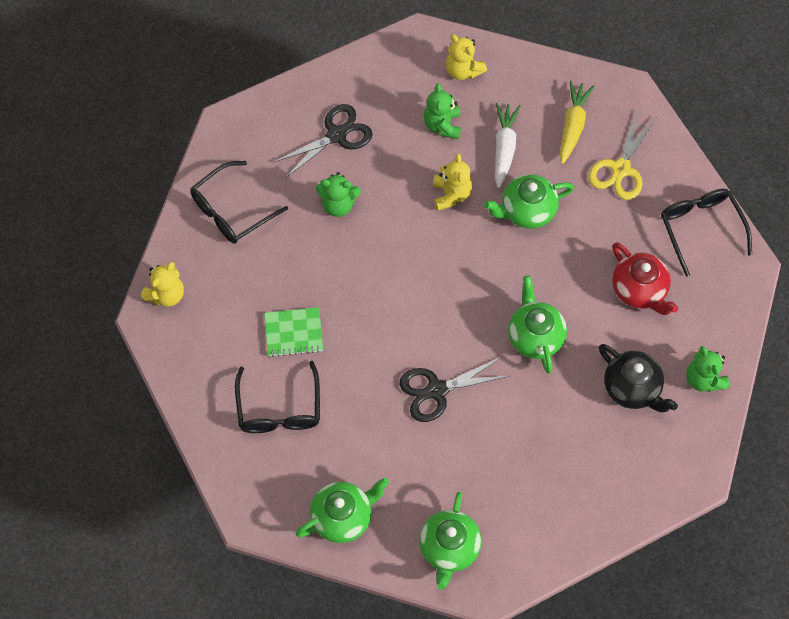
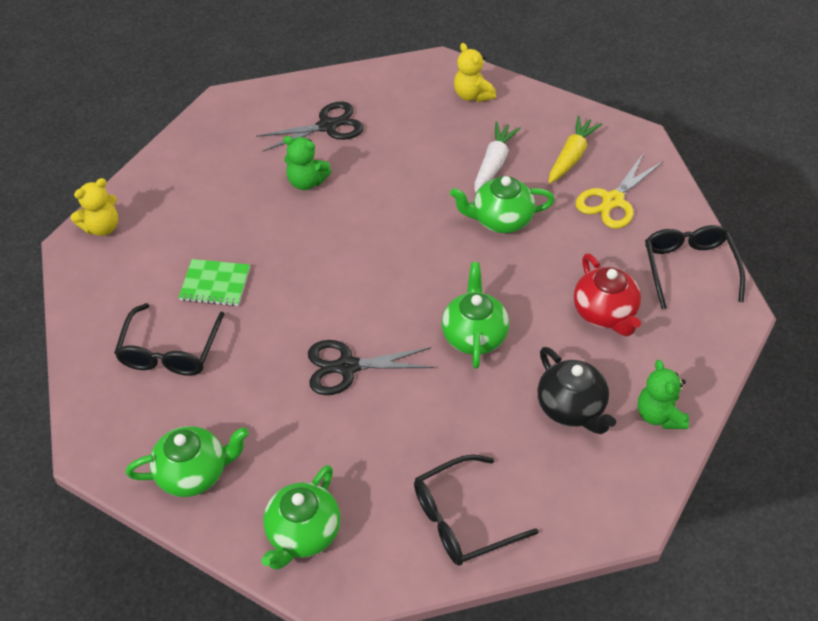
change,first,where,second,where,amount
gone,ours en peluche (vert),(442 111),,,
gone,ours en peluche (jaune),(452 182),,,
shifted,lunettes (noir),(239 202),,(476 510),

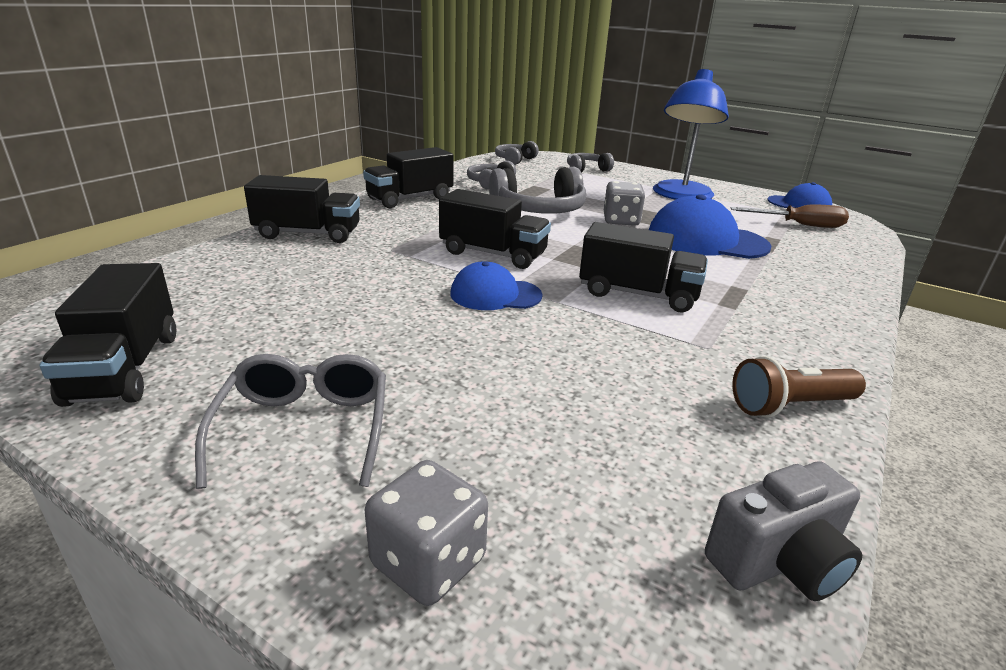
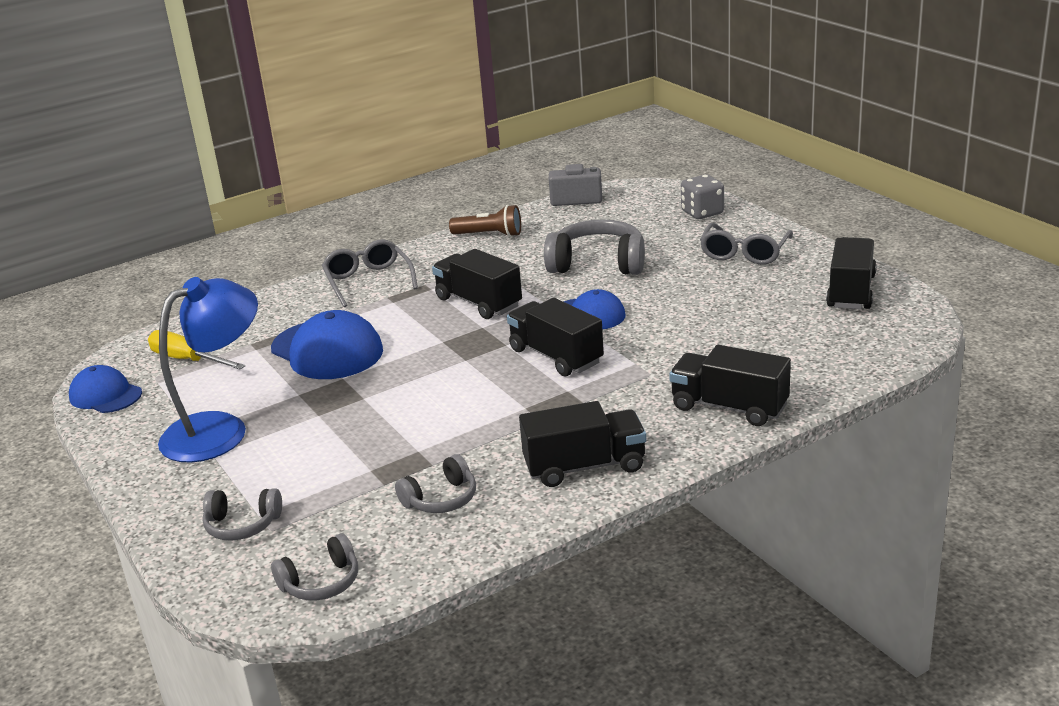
change,first,where,second,where,amount
gone,dé (gris),(624 203),,,
new,,,lunettes (gris),(370 273),
shifted,casque audio (gris),(537 190),,(594 247),
repainted,tournevis (marron),(789 216),tournevis (jaune),(196 349),

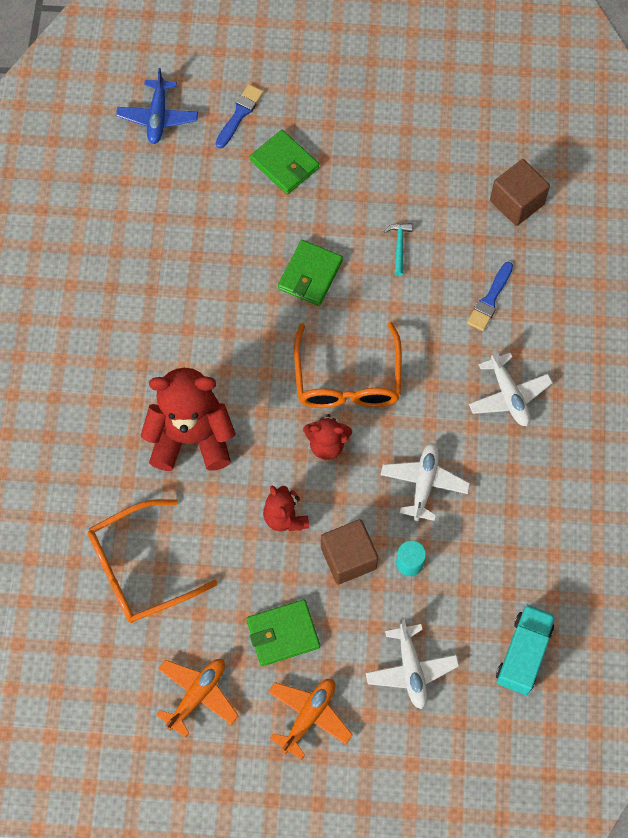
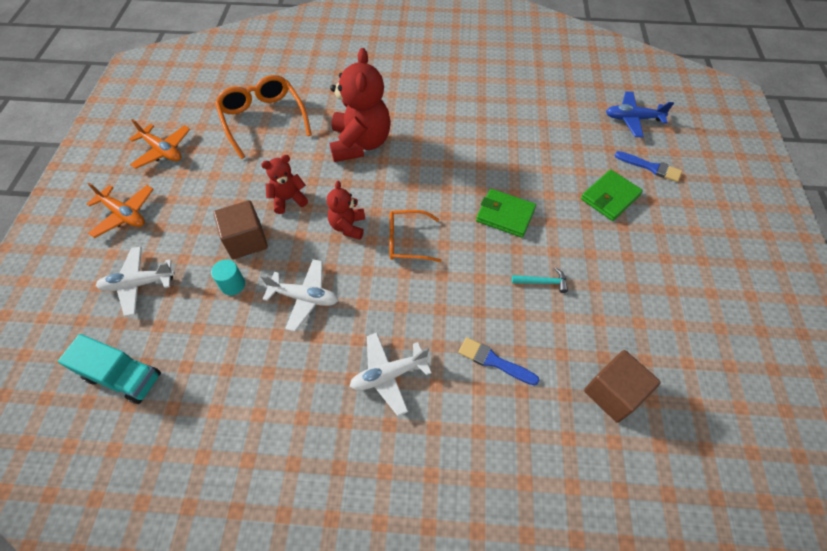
change,first,where,second,where,amount
gone,portefeuille (vert),(283 632),,,
scaled,lunettes (orange),(348 365),,(415 236),x0.63

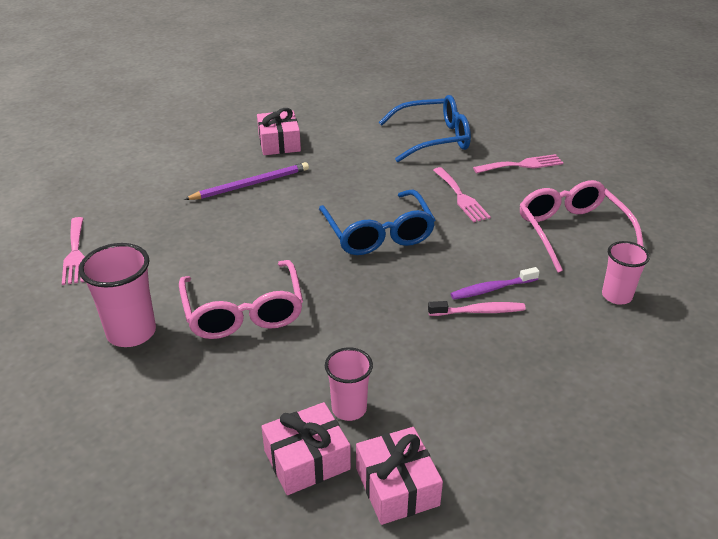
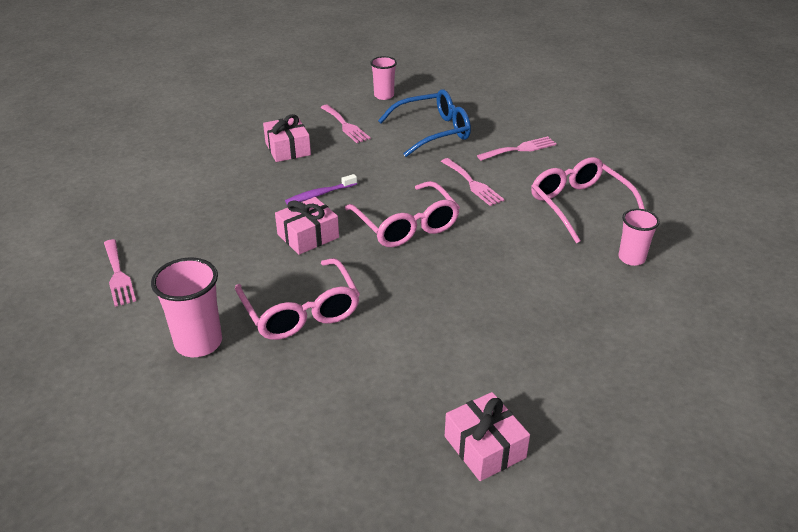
change,first,where,second,where,amount
gone,crayon (violet),(246 181),,,
gone,brosse à dents (rose),(477 308),,,
new,,,fourchette (rose),(345 124),
shifted,cadeau (rose),(306 448),,(307 226),
shifted,gobelet (rose),(349 384),,(383 78),
shifted,brosse à dents (violet),(495 283),,(321 189),
repainted,lunettes (bleu),(377 222),lunettes (rose),(402 214),

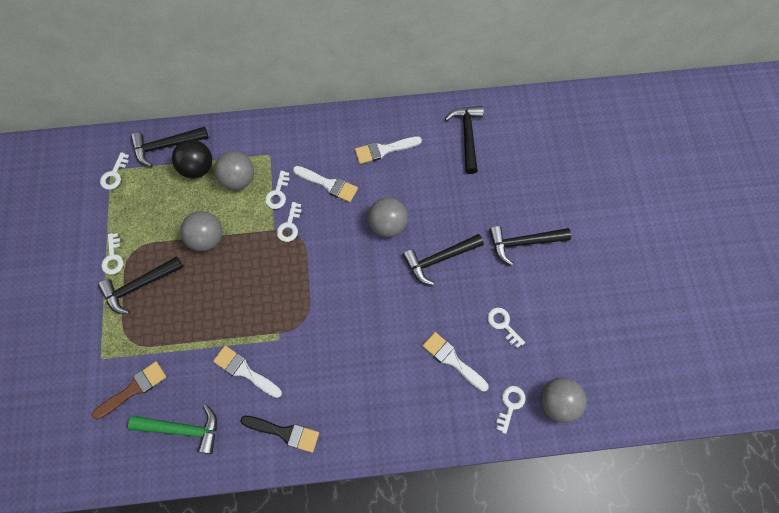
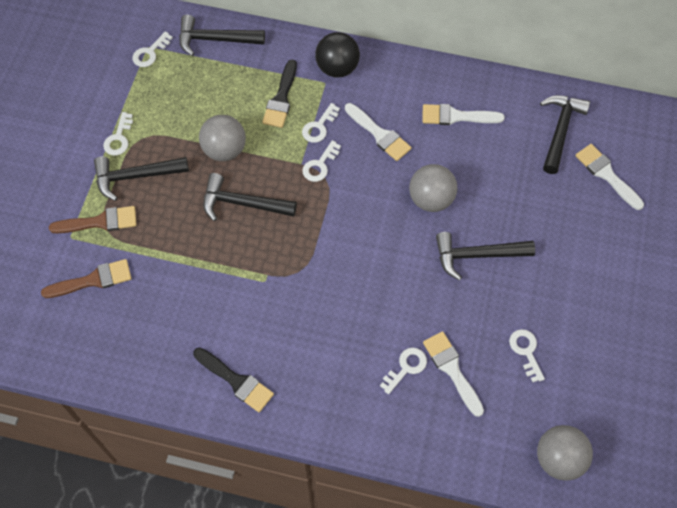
change,first,where,second,where,amount
gone,marteau (vert),(172 429),,,
new,,,pinceau (marron),(93 219),
shifted,balle (noir),(192 159),,(337 54),
shifted,pinceau (blanc),(247 372),,(609 177),
shifted,marteau (noir),(530 246),,(250 197),
shifted,clé (blanc),(511 410),,(403 371),
swapped,balle (gris),(234 170),pinceau (noir),(279 93),

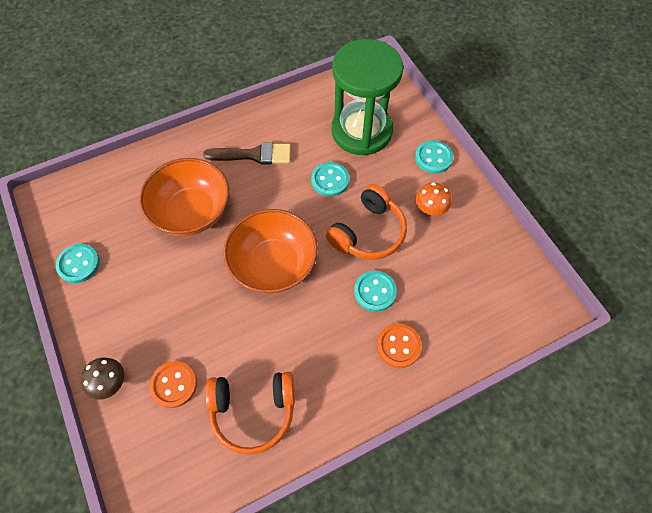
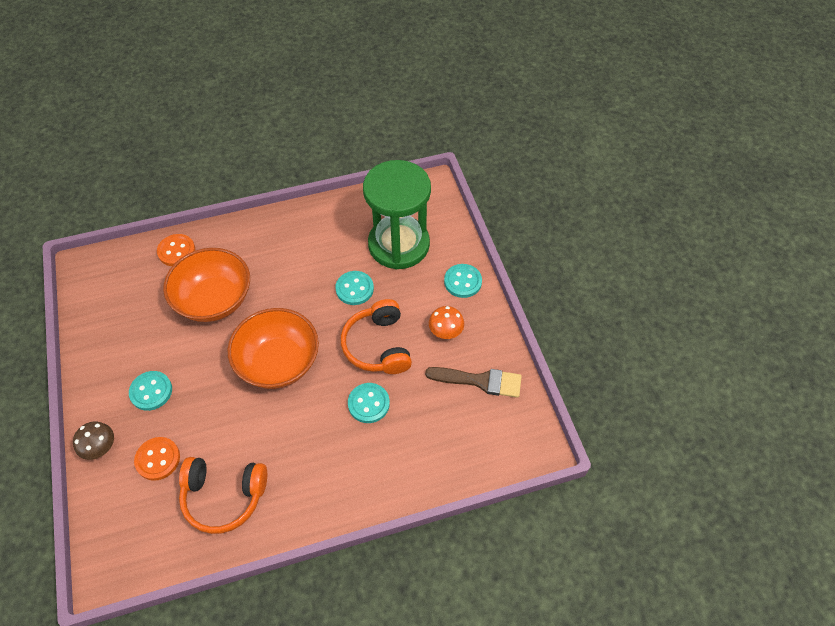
change,first,where,second,where,amount
shifted,bouton (turquoise),(78 263),,(150 391),
shifted,pinceau (marron),(247 153),,(473 382),
shifted,bouton (orange),(399 345),,(176 250),
rotated,casque audio (orange),(366 222),,(376 336),120 degrees clockwise

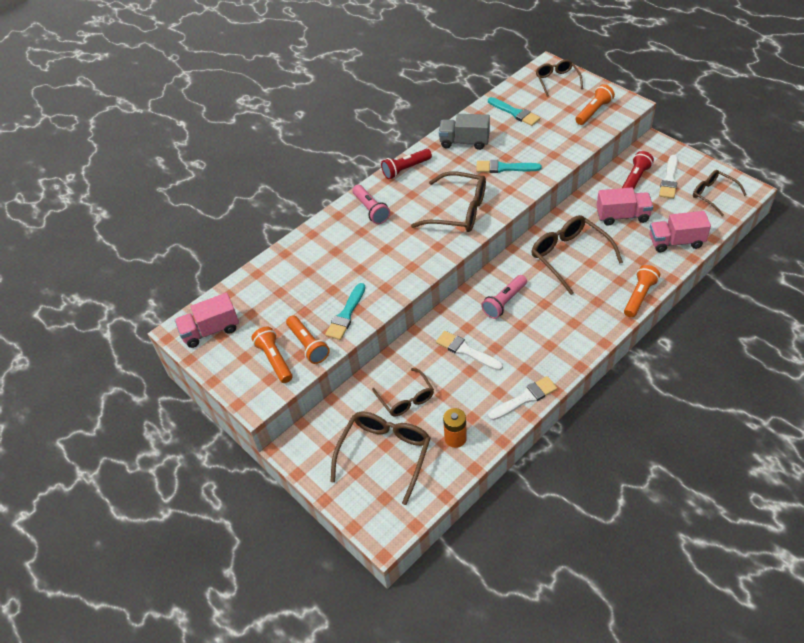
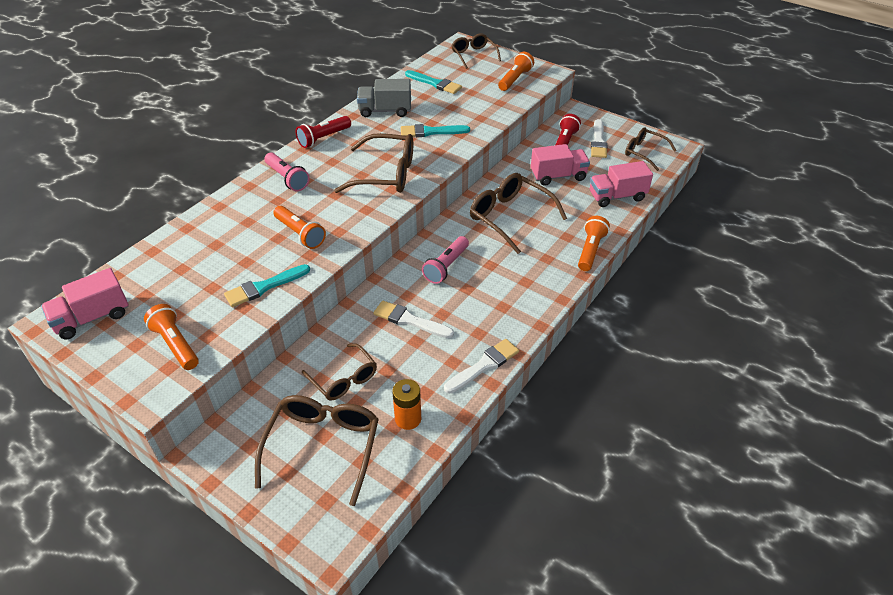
change,first,where,second,where,amount
shifted,lampe de poche (orange),(308 339),,(299 227),
rotated,pinceau (turquoise),(345 311),,(267 285),45 degrees clockwise

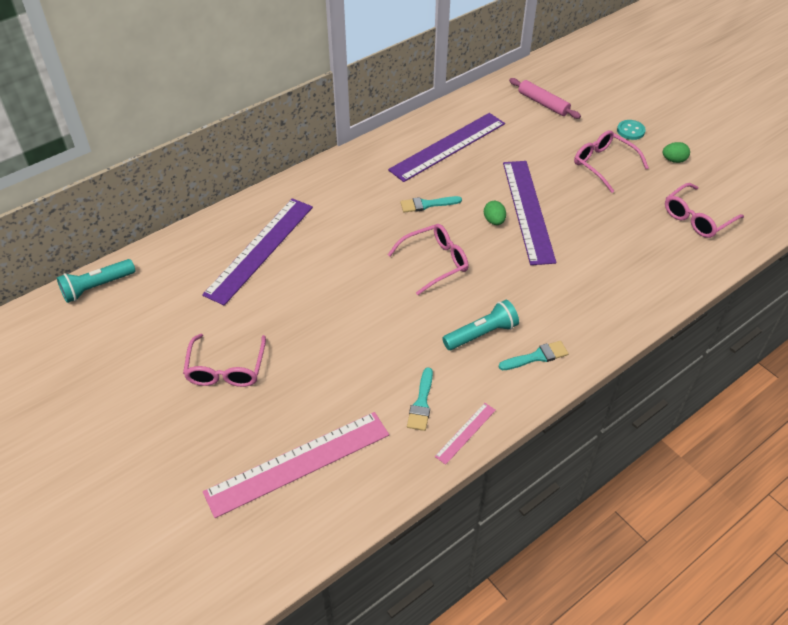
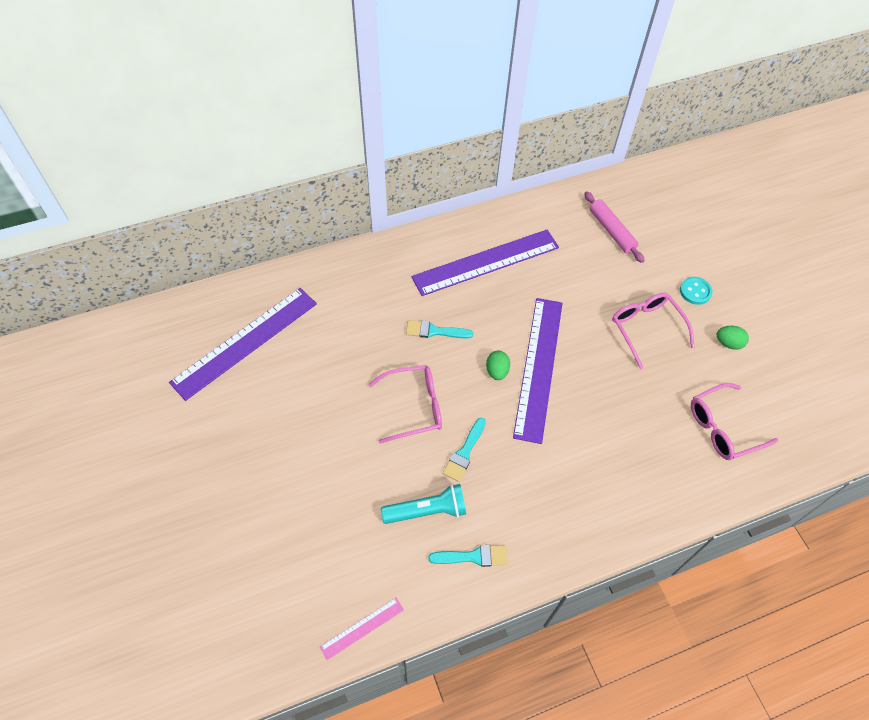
change,first,where,second,where,amount
gone,lampe de poche (turquoise),(96 281),,,
gone,lunettes (rose),(224 360),,,
gone,règle (rose),(296 465),,,
shifted,pinceau (turquoise),(420 399),,(464 450),

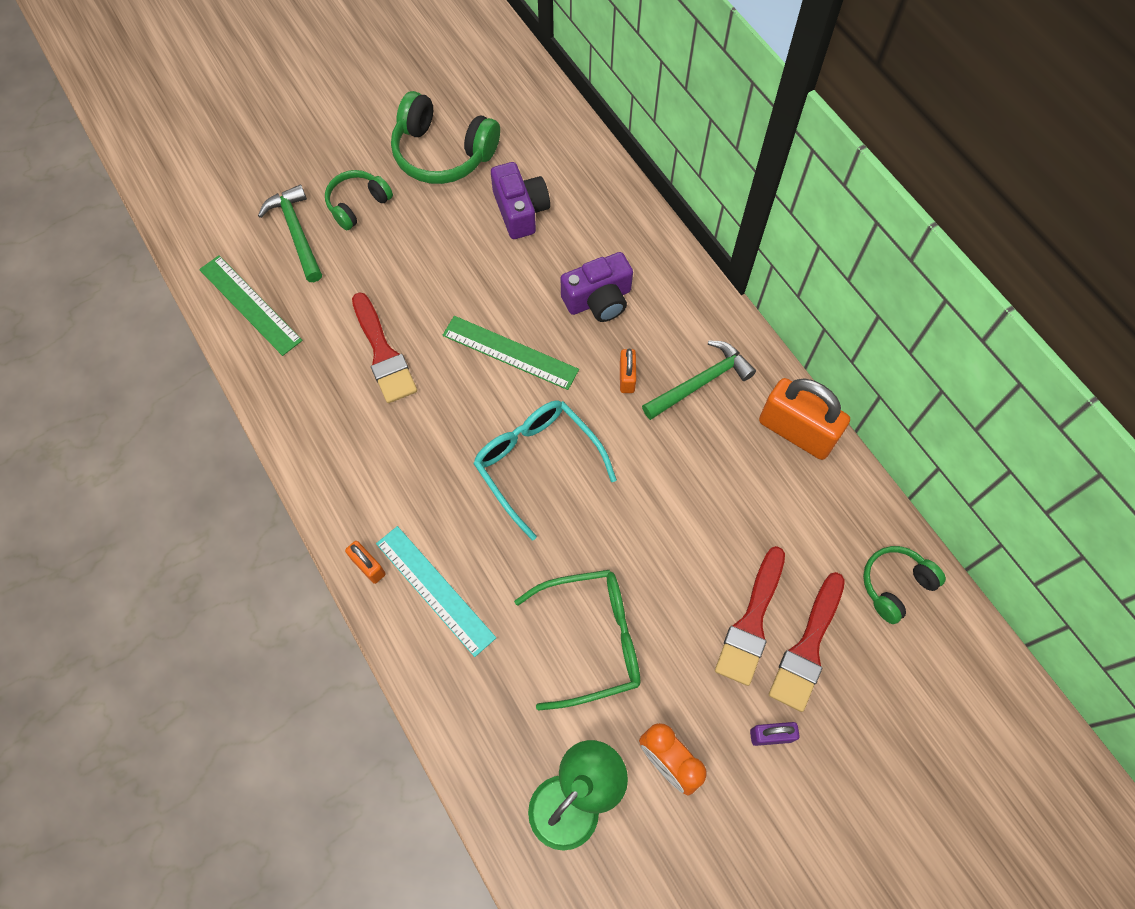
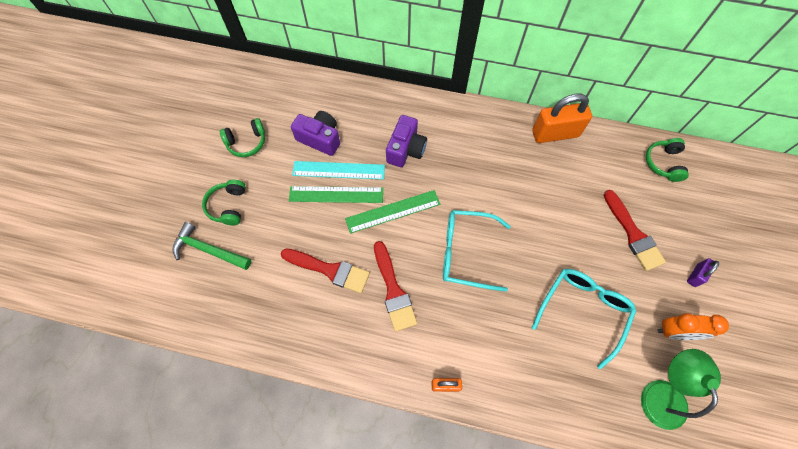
change,first,where,second,where,amount
gone,cadenas (orange),(628 370),,,
gone,marteau (vert),(699 380),,,
shifted,règle (vert),(251 305),,(336 194),
shifted,règle (turquoise),(436 591),,(338 170),
shifted,pinceau (rouge),(807 642),,(395 286),
repainted,lunettes (vert),(577 640),lunettes (turquoise),(584 319),
scaled,casque audio (vert),(445 137),,(242 137),x0.60

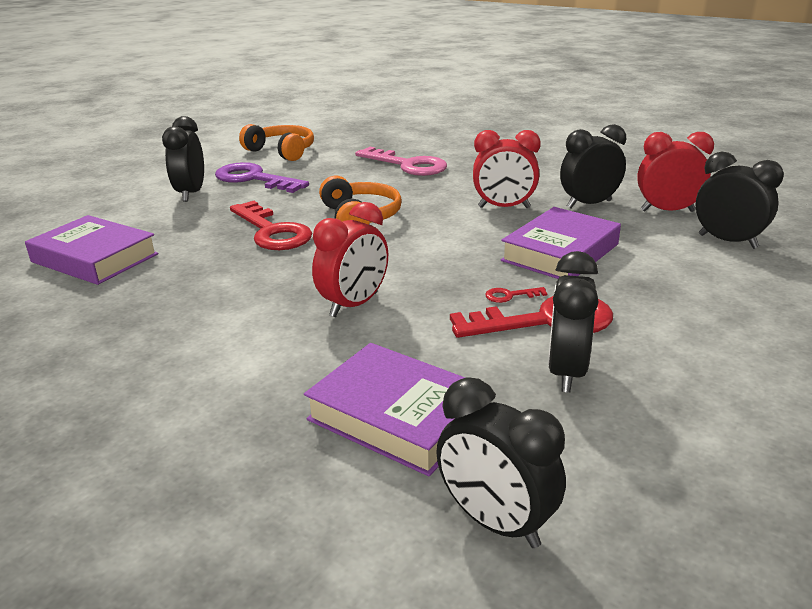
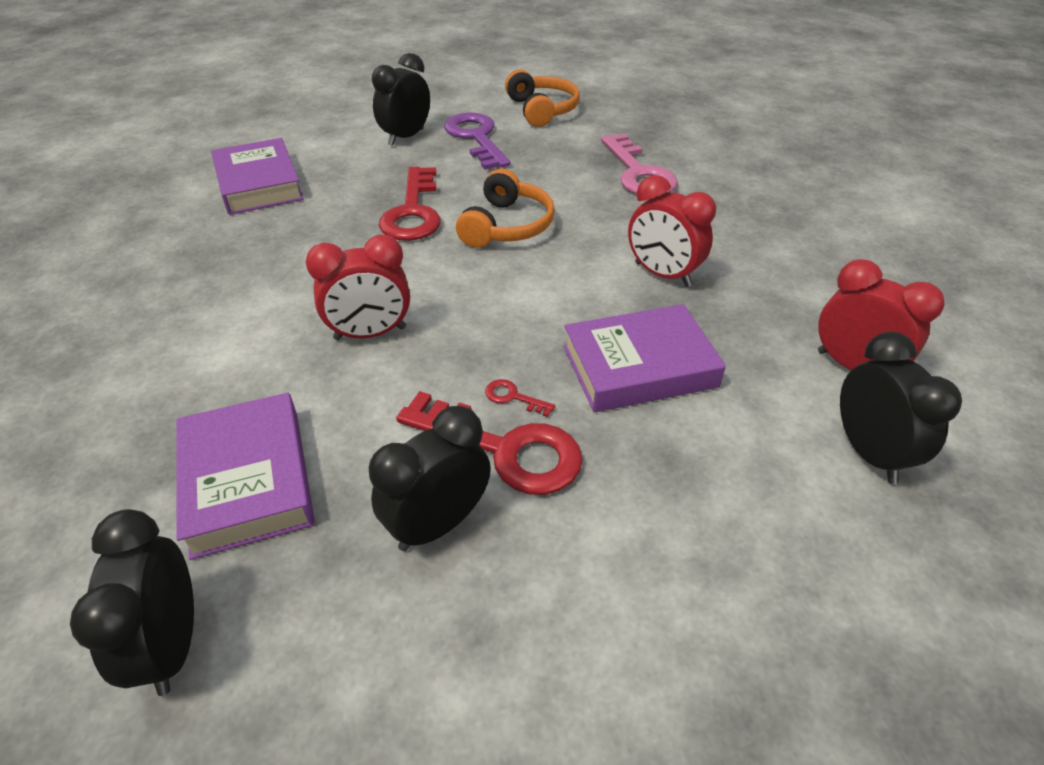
change,first,where,second,where,amount
gone,réveil (noir),(593 166),,,

